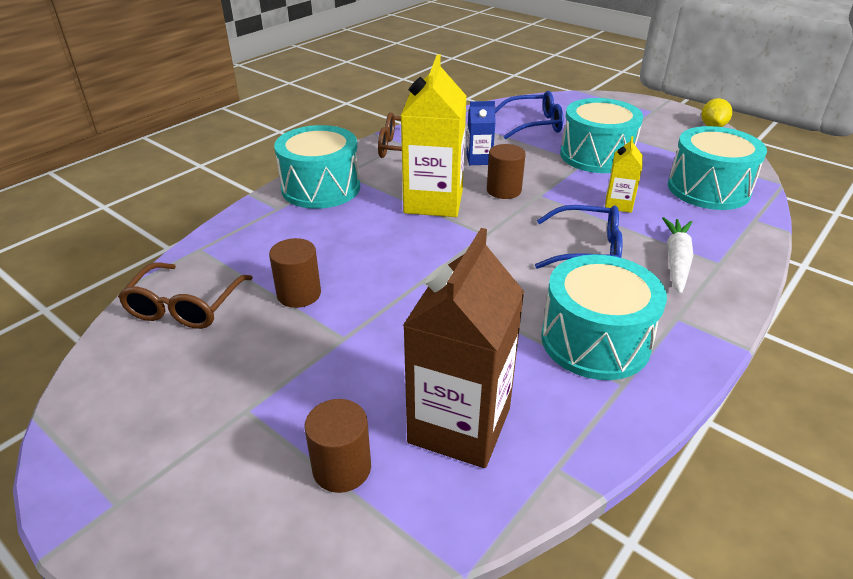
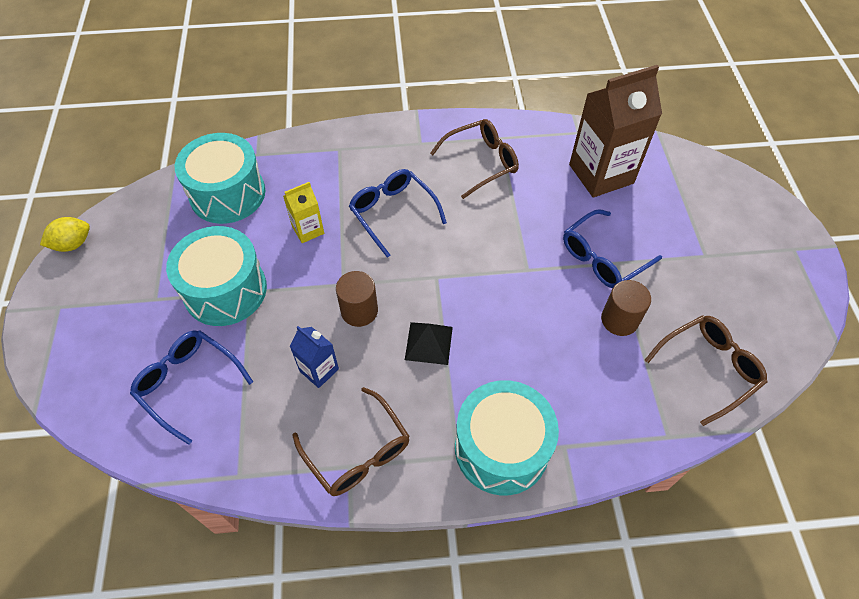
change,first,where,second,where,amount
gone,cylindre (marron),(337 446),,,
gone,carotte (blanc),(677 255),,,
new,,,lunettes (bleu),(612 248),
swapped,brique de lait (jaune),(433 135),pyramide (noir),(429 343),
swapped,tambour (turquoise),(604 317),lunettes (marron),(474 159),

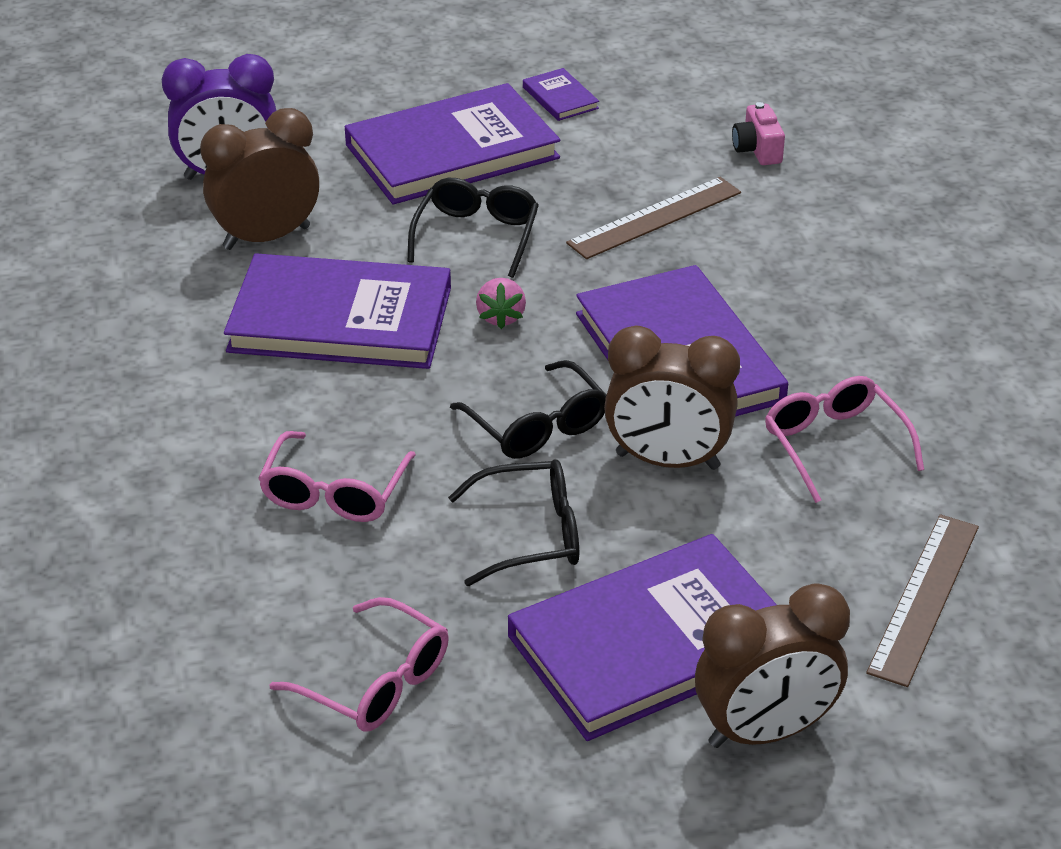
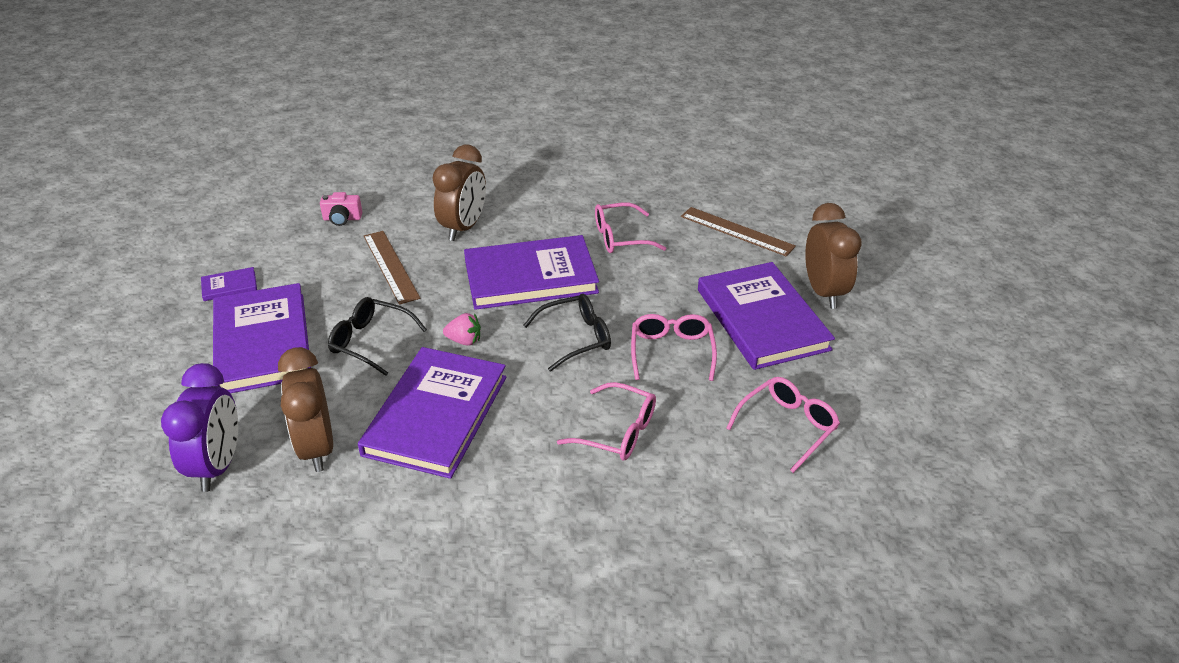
change,first,where,second,where,amount
shifted,réveil (marron),(672 397),,(459 193),
repainted,lunettes (noir),(513 522),lunettes (rose),(674 347),

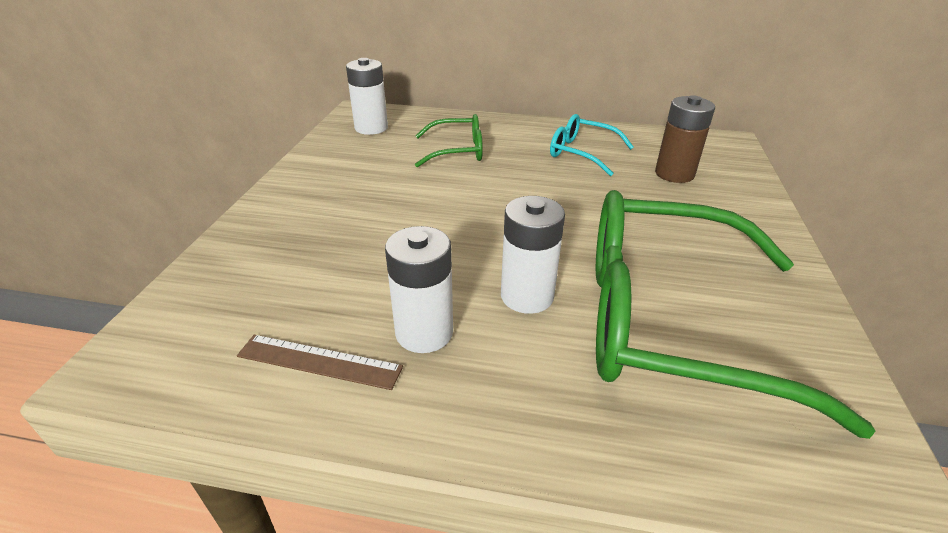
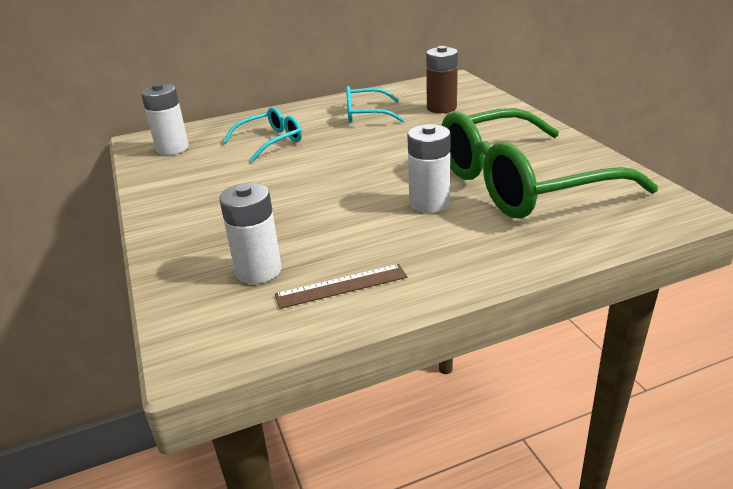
change,first,where,second,where,amount
shifted,pile (blanc),(419 289),,(250 233),
repainted,lunettes (vert),(449 140),lunettes (turquoise),(262 134),

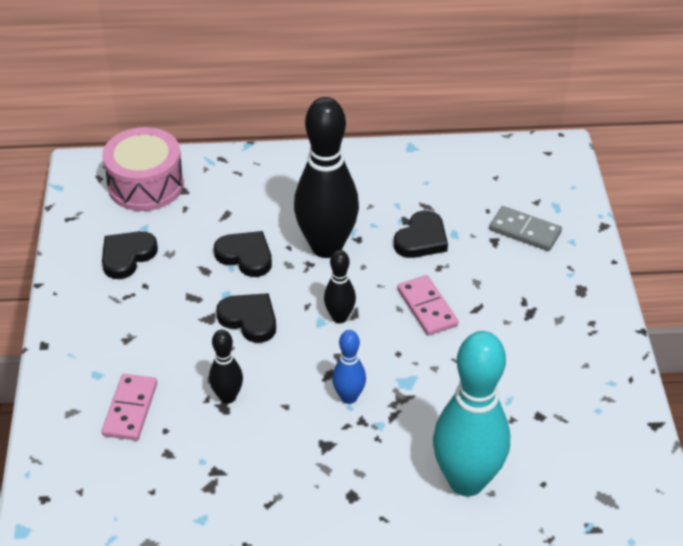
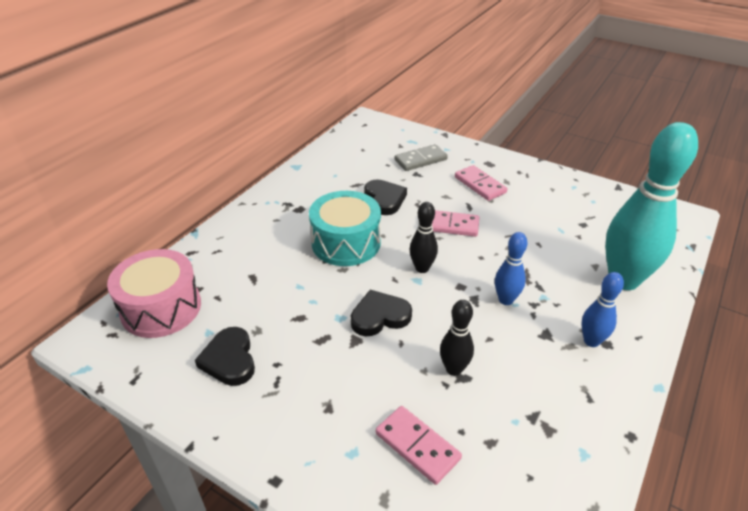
change,first,where,second,where,amount
gone,cœur (noir),(243 254),,,
new,,,domino (rose),(481 183),
new,,,quille (bleu),(602 309),
swapped,quille (noir),(326 177),tambour (turquoise),(345 228),

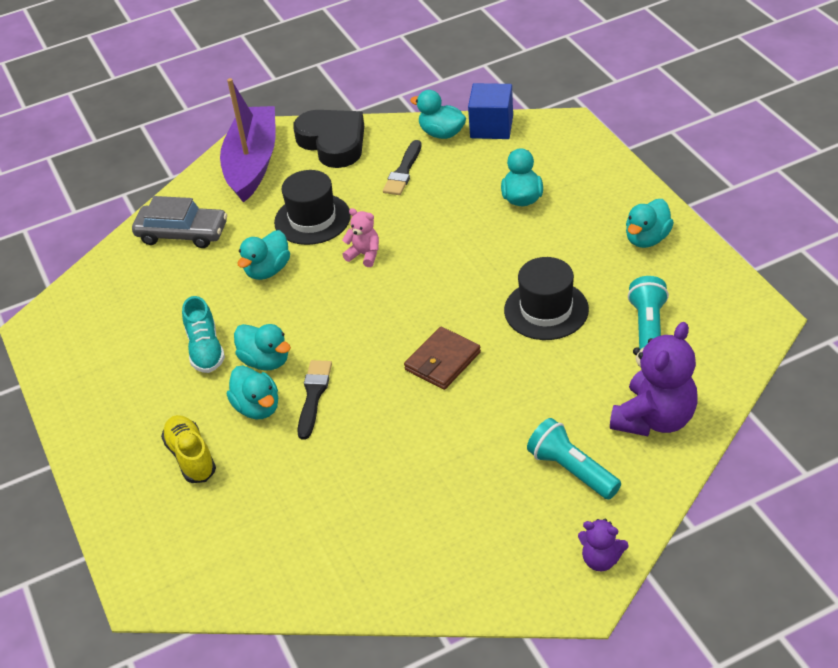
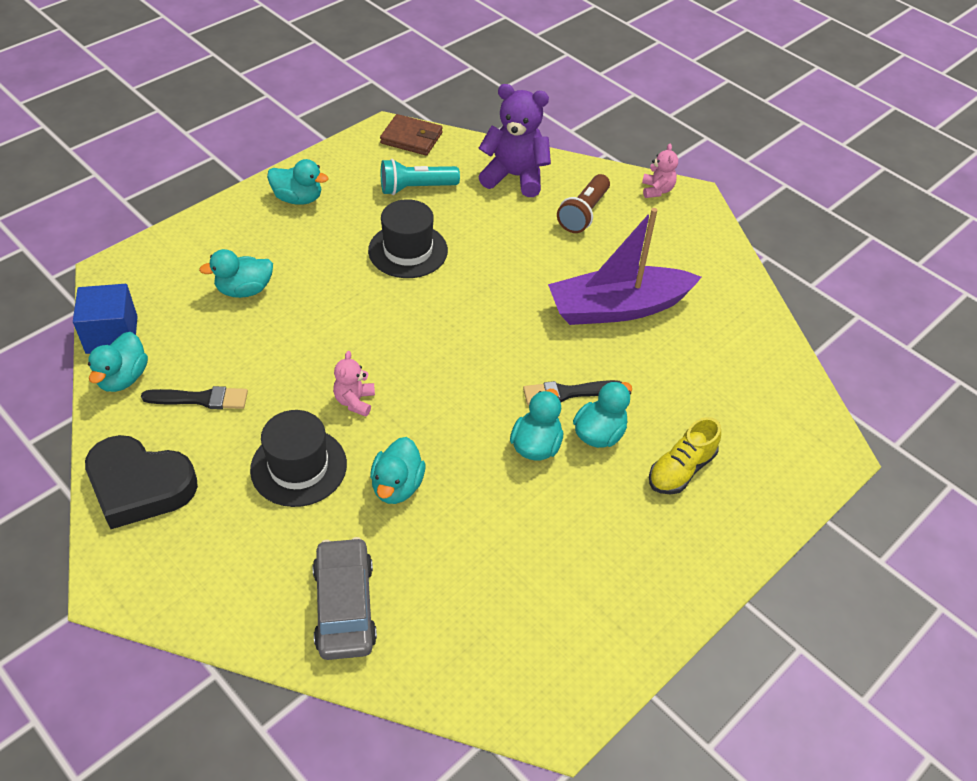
change,first,where,second,where,amount
gone,chaussure (turquoise),(203 334),,,
shifted,bateau (violet),(248 140),,(625 266),
shifted,portefeuille (marron),(442 358),,(411 135),
repainted,lampe de poche (turquoise),(574 459),lampe de poche (marron),(583 203),
repainted,ours en peluche (violet),(603 545),ours en peluche (rose),(660 171),
rotated,canard (turquoise),(264 255),,(398 470),90 degrees clockwise
rotated,cœur (noir),(328 139),,(141 482),105 degrees counterclockwise

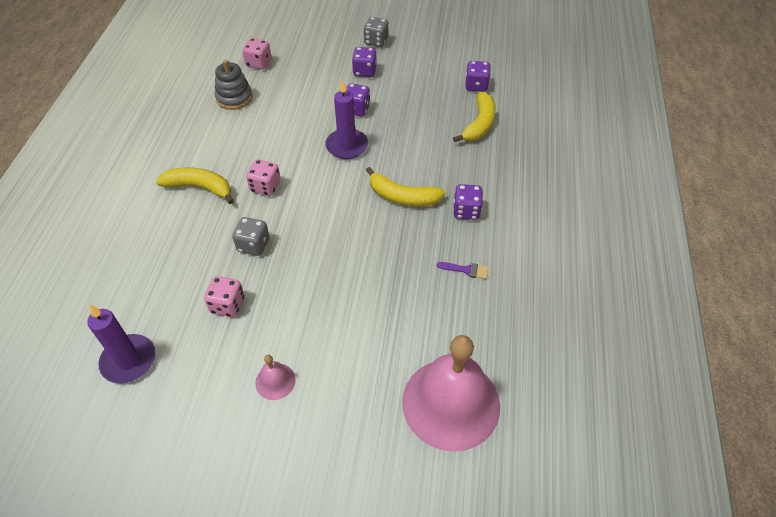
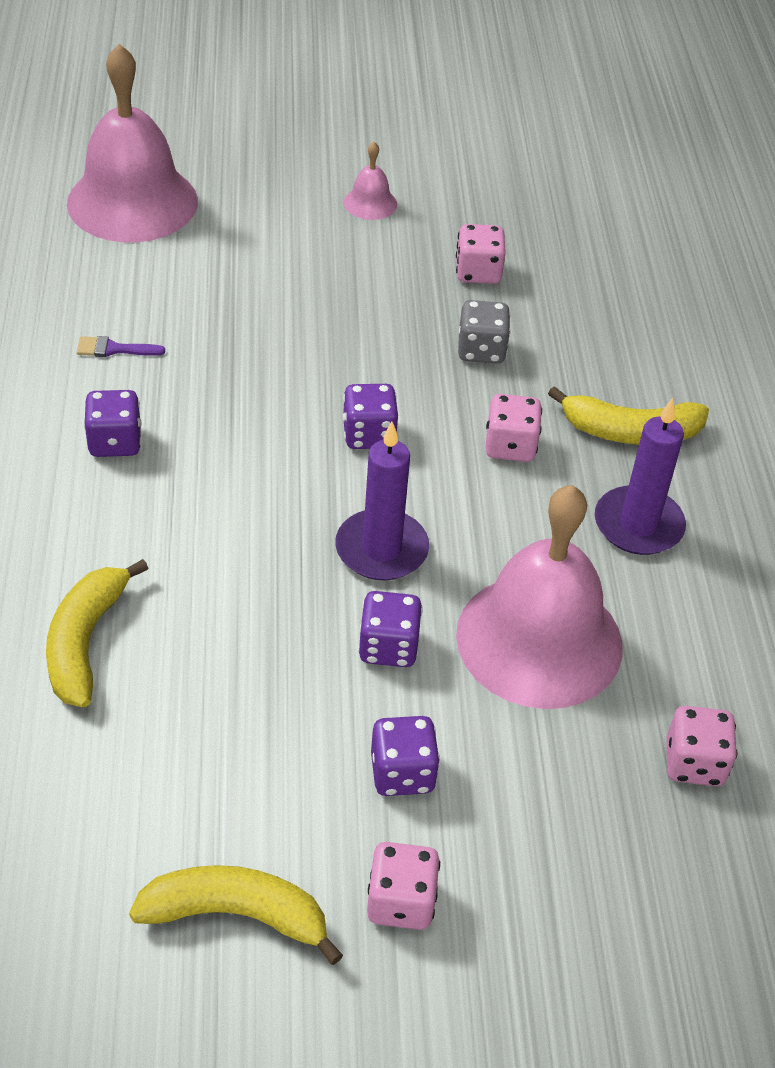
change,first,where,second,where,amount
gone,jouet à empiler (gris),(234 85),,,
new,,,cloche (rose),(539 597),
shifted,bougie (violet),(121 344),,(640 476),
shifted,banane (jaune),(406 187),,(236 915),
shifted,dé (violet),(478 76),,(370 416),
repainted,dé (gris),(376 32),dé (rose),(403 886),

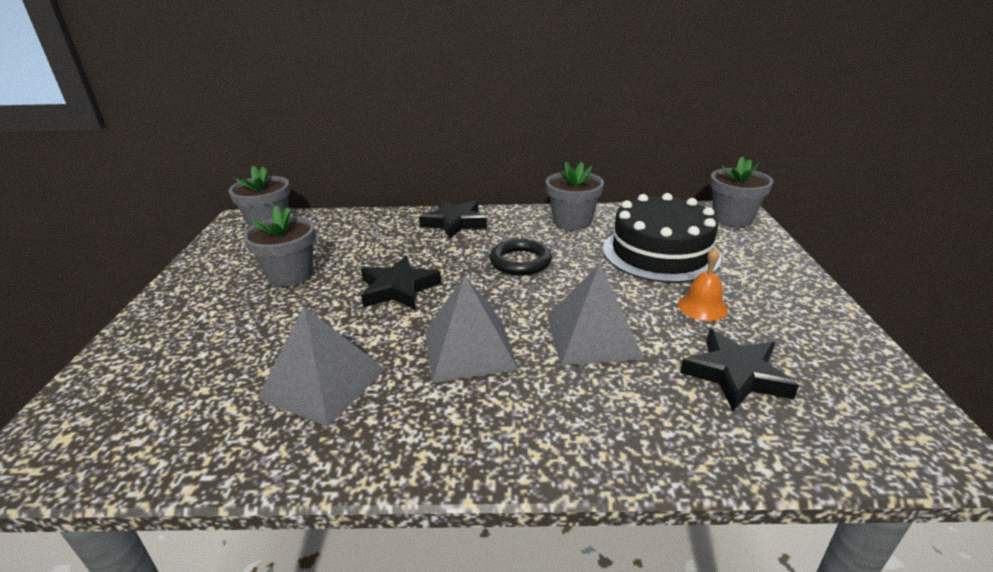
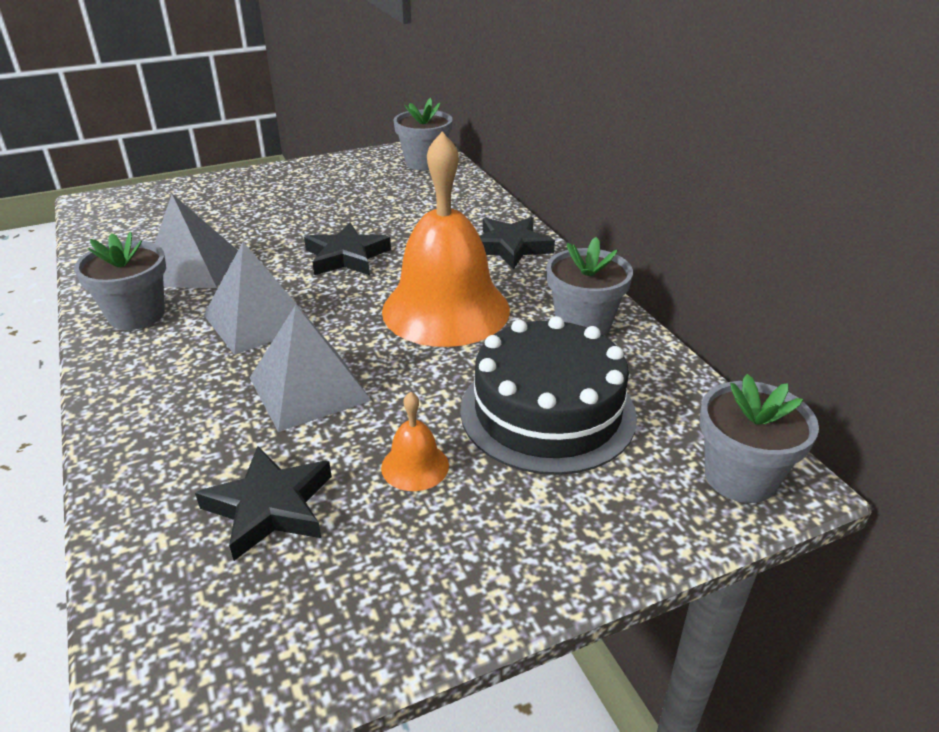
change,first,where,second,where,amount
shifted,pot de fleurs (gris),(279 246),,(120 281),
swapped,anneau (noir),(521 257),cloche (orange),(446 239),

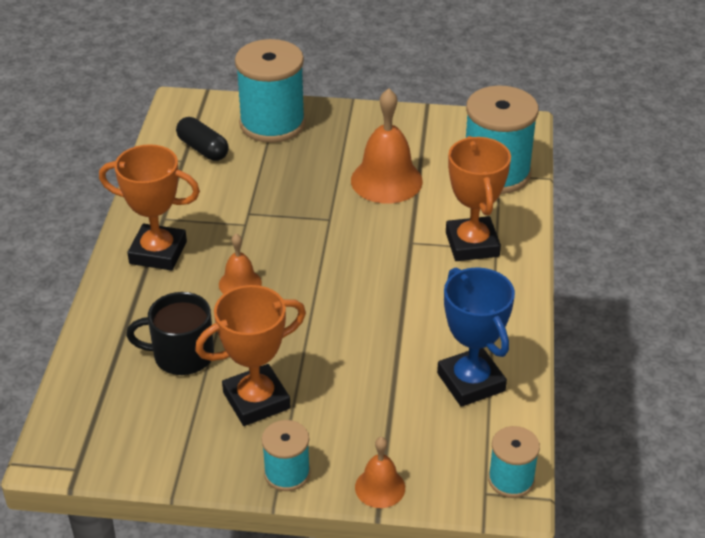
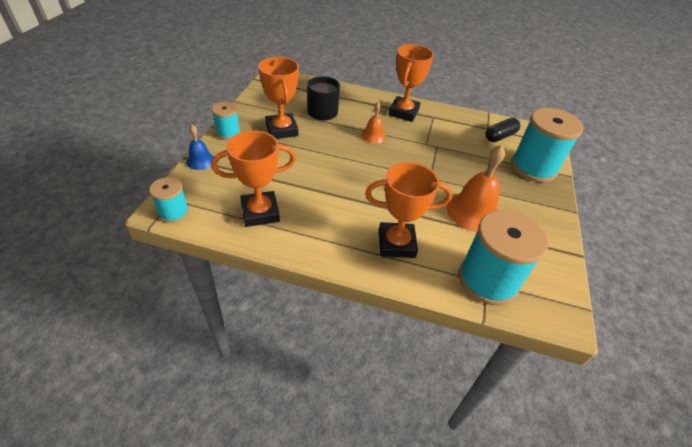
change,first,where,second,where,amount
repainted,cloche (orange),(380 472),cloche (bleu),(200 147),
repainted,trophée (bleu),(476 337),trophée (orange),(253 178),

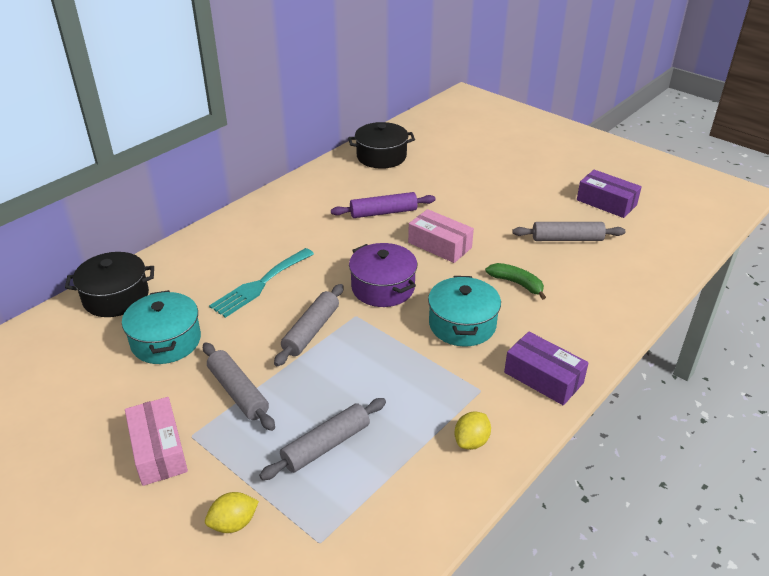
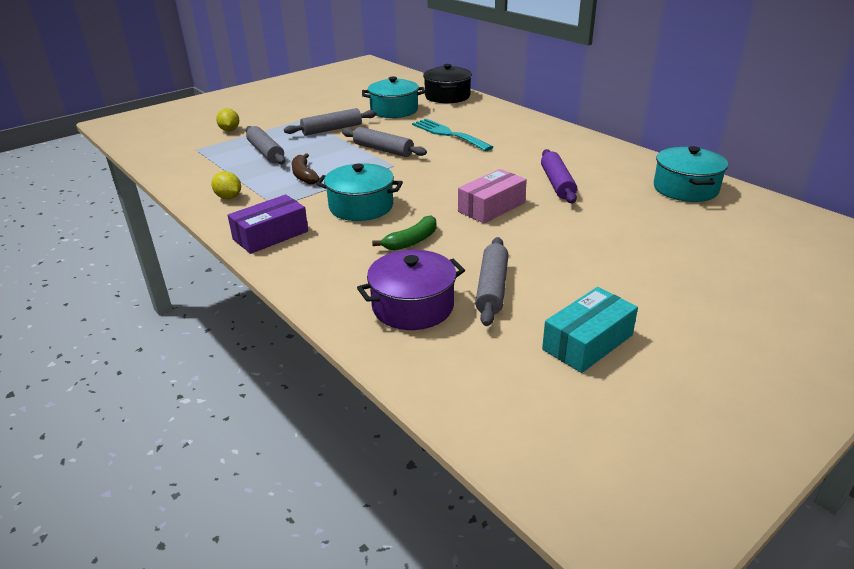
change,first,where,second,where,amount
gone,boîte (rose),(156 441),,,
new,,,banane (marron),(306 168),
shifted,marmite (violet),(383 275),,(411 290),
repainted,marmite (noir),(381 145),marmite (turquoise),(691 174),
repainted,boîte (violet),(609 194),boîte (turquoise),(590 330),

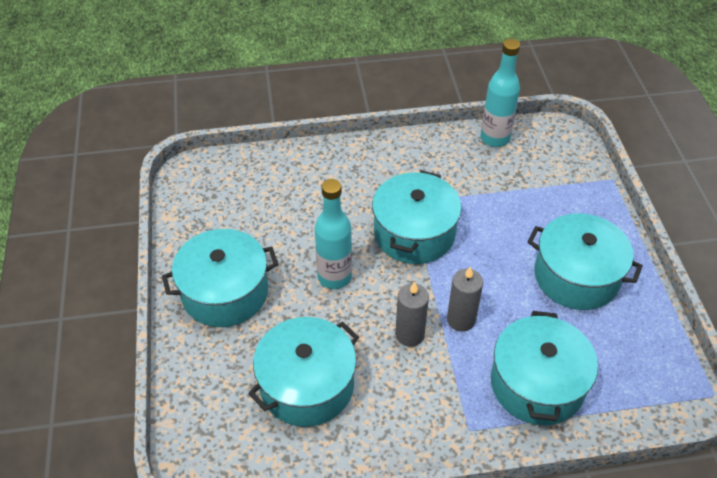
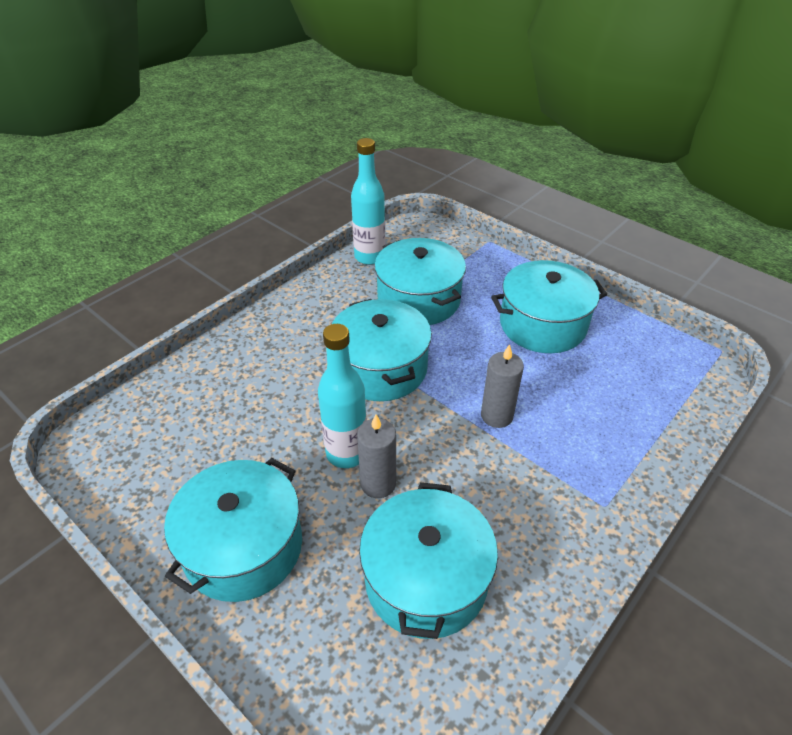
change,first,where,second,where,amount
shifted,bougie (gris),(412 314),,(376 456),
shifted,marmite (turquoise),(544 368),,(420 281),

